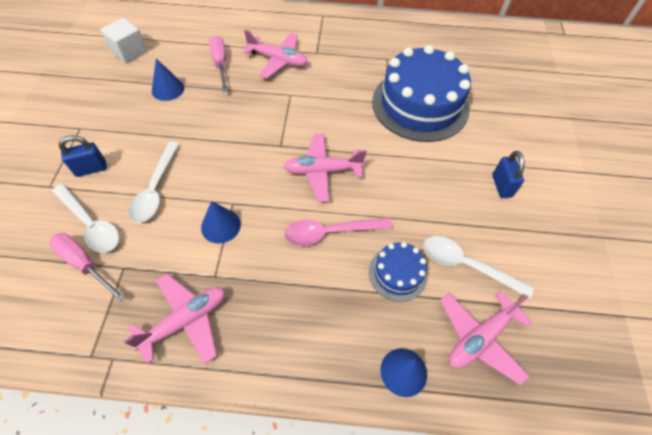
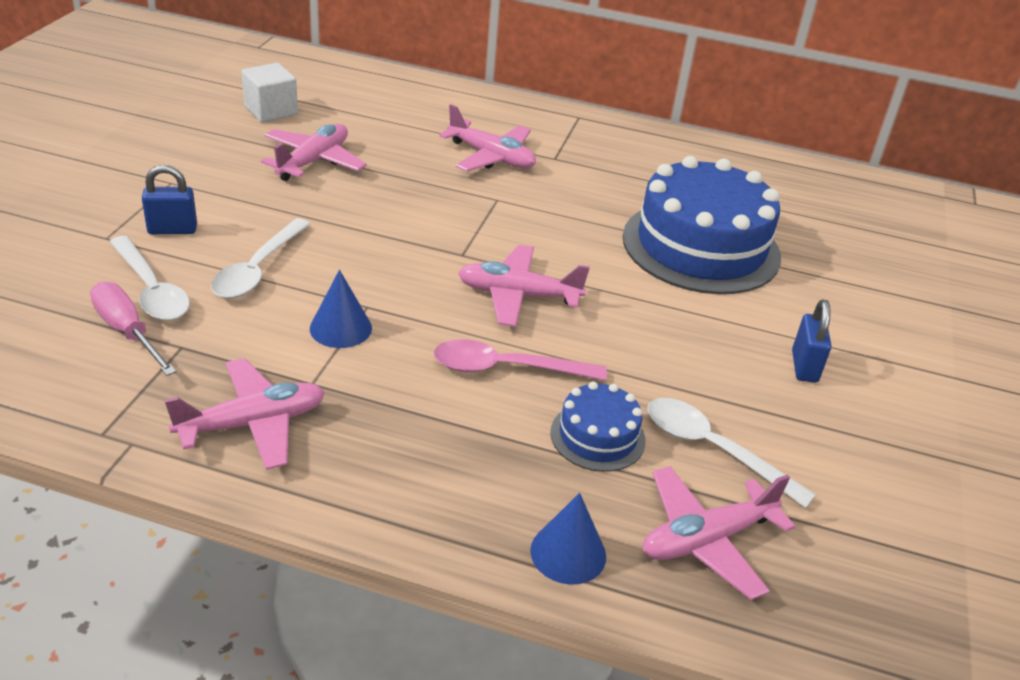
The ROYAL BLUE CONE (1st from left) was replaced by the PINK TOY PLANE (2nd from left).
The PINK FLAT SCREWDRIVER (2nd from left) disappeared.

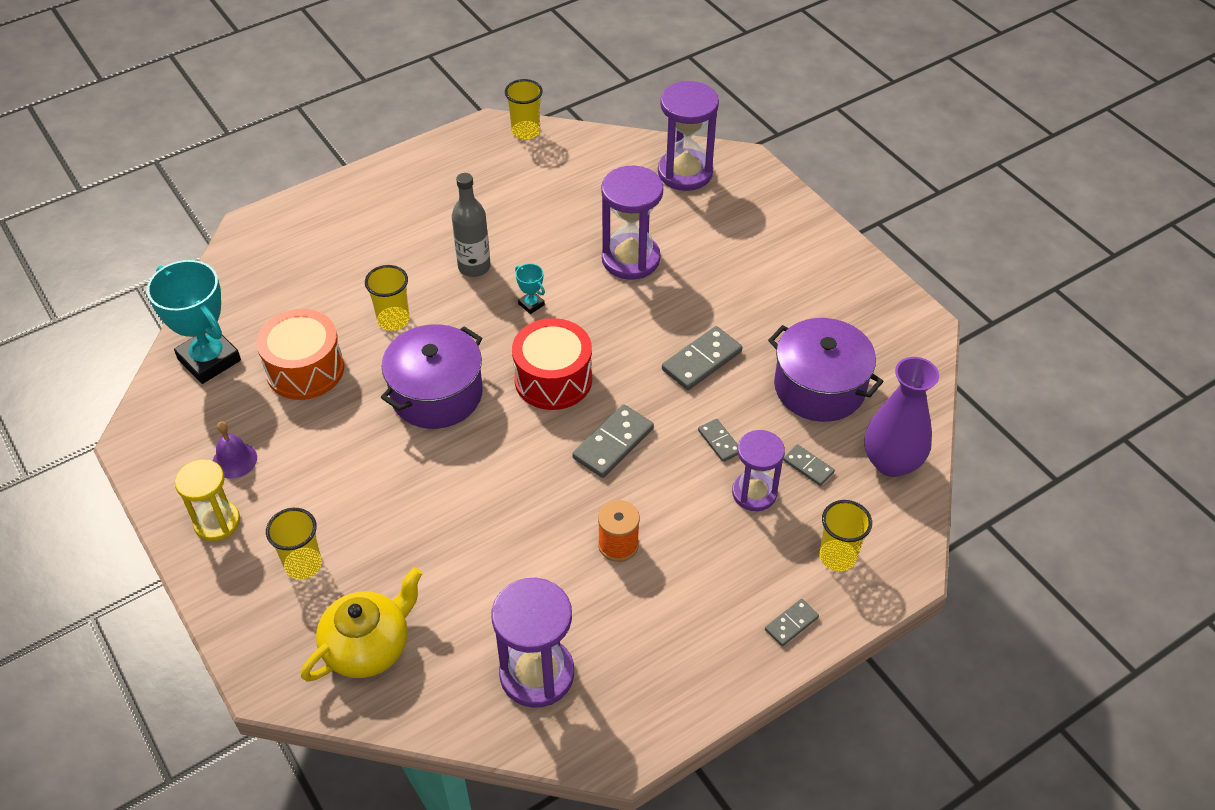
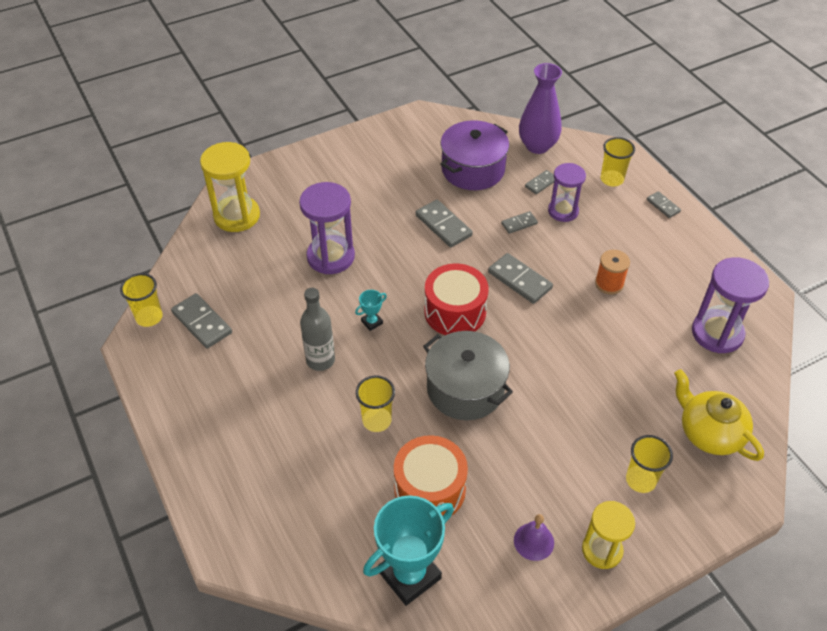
The VIOLET STOCKPOT (1st from left) became the GREY STOCKPOT.
The VIOLET HOURGLASS (3rd from left) became the YELLOW HOURGLASS (1st from left).
The GREY DOMINO TILE (1st from left) appeared.

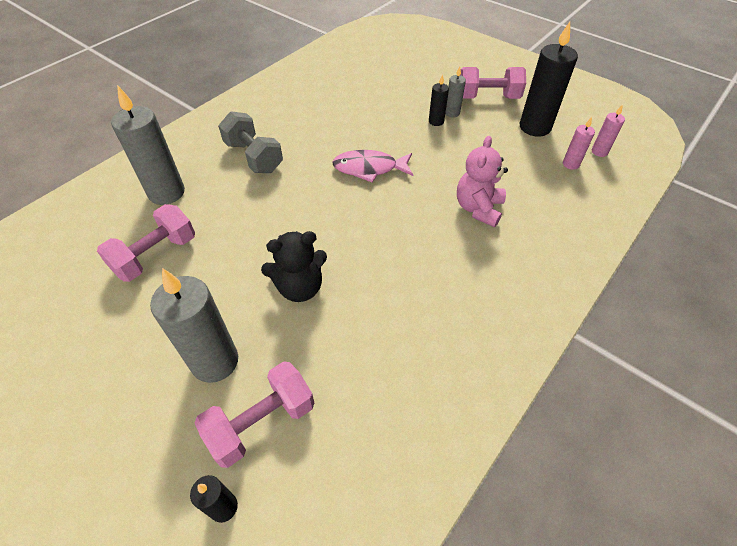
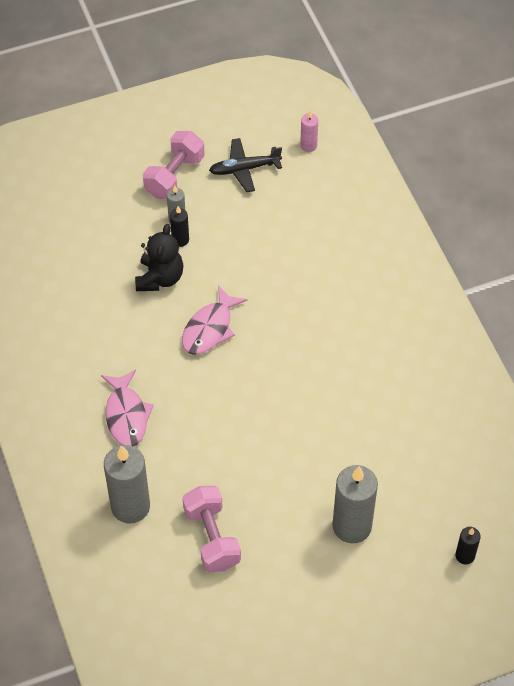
The PINK HAND WEIGHT (2nd from left) disappeared.
The GREY HAND WEIGHT was replaced by the PINK FISH (1st from left).
The EBONY STUFFED BEAR moved.
The PINK STUFFED BEAR disappeared.
The EBONY PILLAR CANDLE (3rd from left) was replaced by the EBONY TOY PLANE.
The PINK PILLAR CANDLE (1st from left) disappeared.

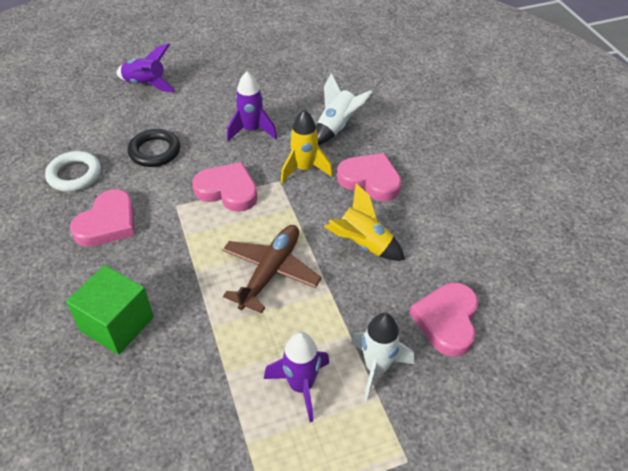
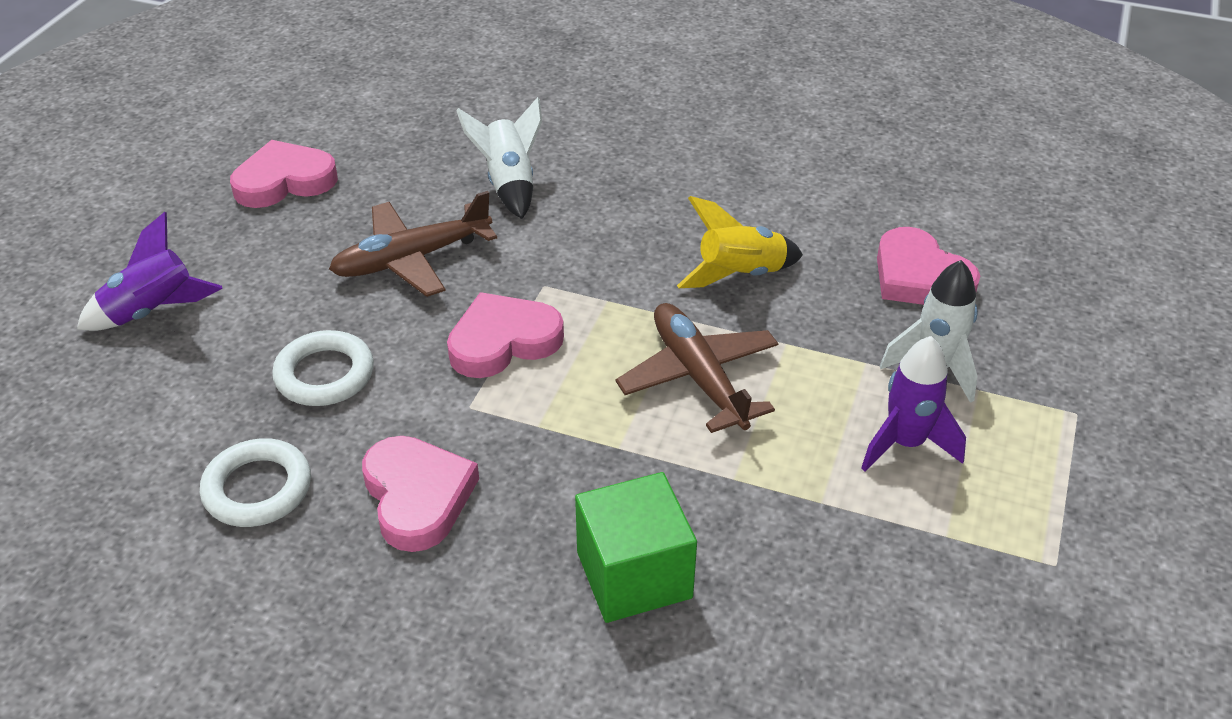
The EBONY RING became the WHITE RING (2nd from left).
The VIOLET ROCKET (2nd from left) was replaced by the BROWN TOY PLANE (1st from left).
The YELLOW ROCKET (1st from left) disappeared.
The PINK HEART (3rd from left in the first image) moved.

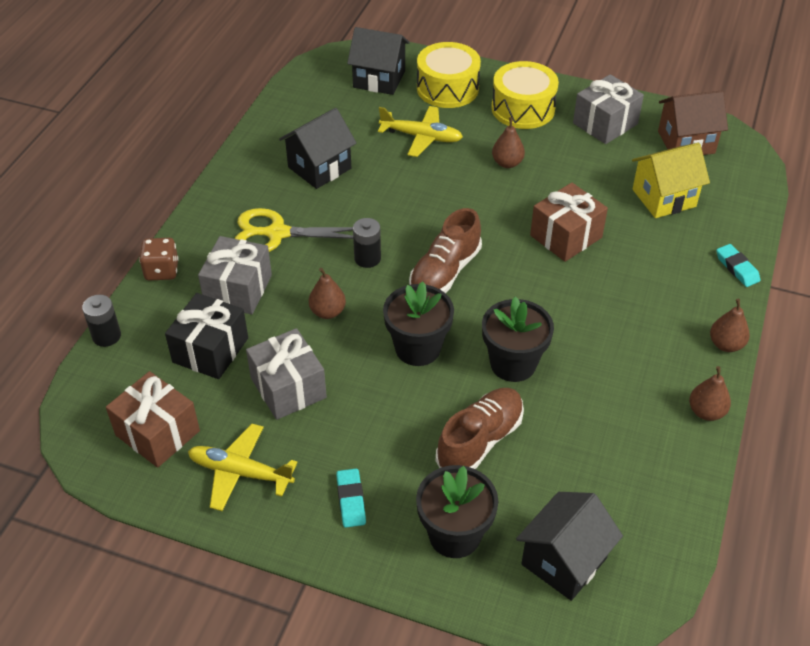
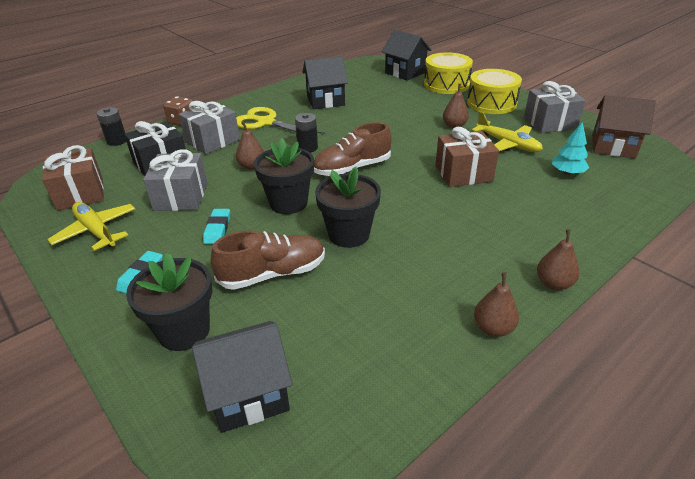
The YELLOW TOY PLANE (2nd from left) moved.
The YELLOW HOUSE was replaced by the AQUA TREE.
The AQUA ERASER (2nd from left) moved.

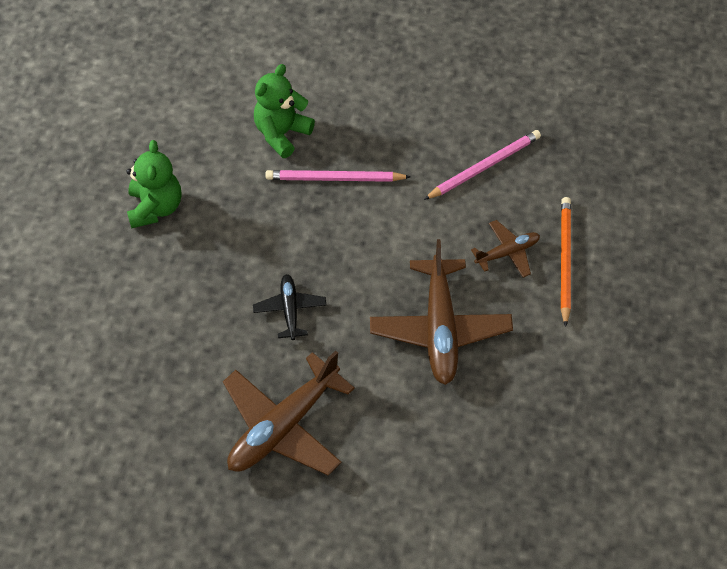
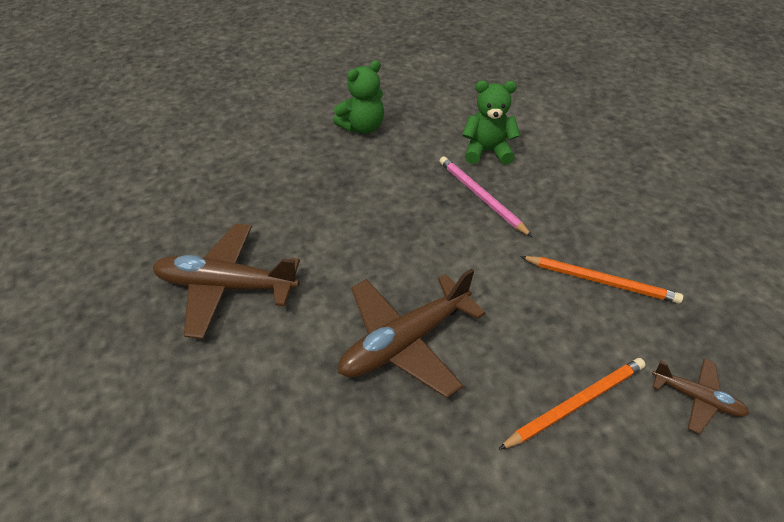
The EBONY TOY PLANE disappeared.
The PINK WOODEN PENCIL (2nd from left) became the ORANGE WOODEN PENCIL (2nd from left).
The BROWN TOY PLANE (3rd from left) moved.

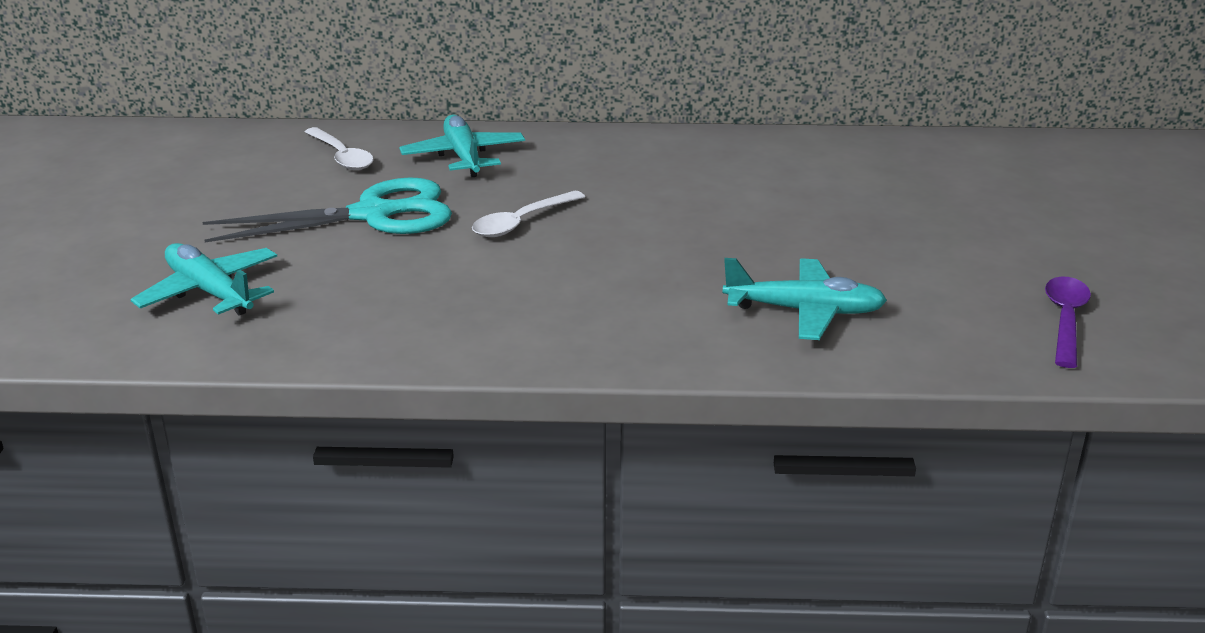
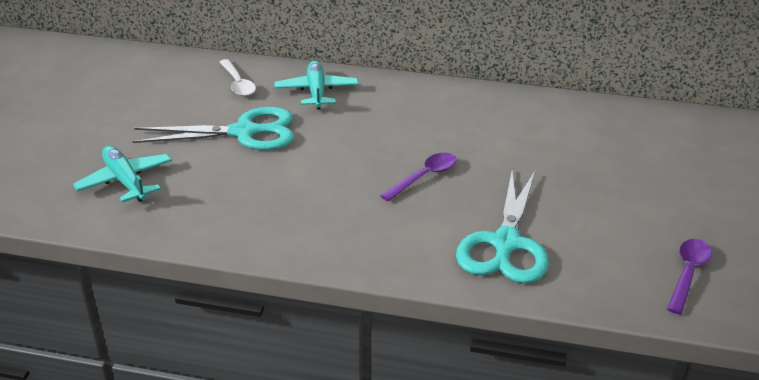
The WHITE SPOON (2nd from left) disappeared.
The AQUA TOY PLANE (3rd from left) was replaced by the AQUA SHEARS (2nd from left).
The VIOLET SPOON (1st from left) appeared.

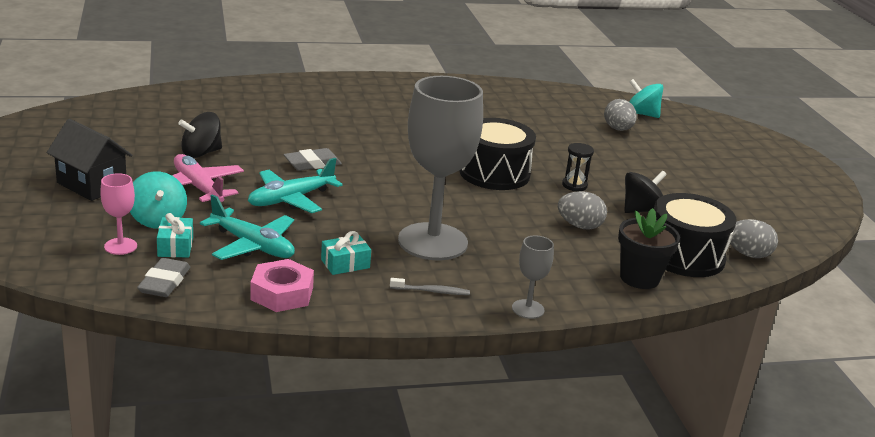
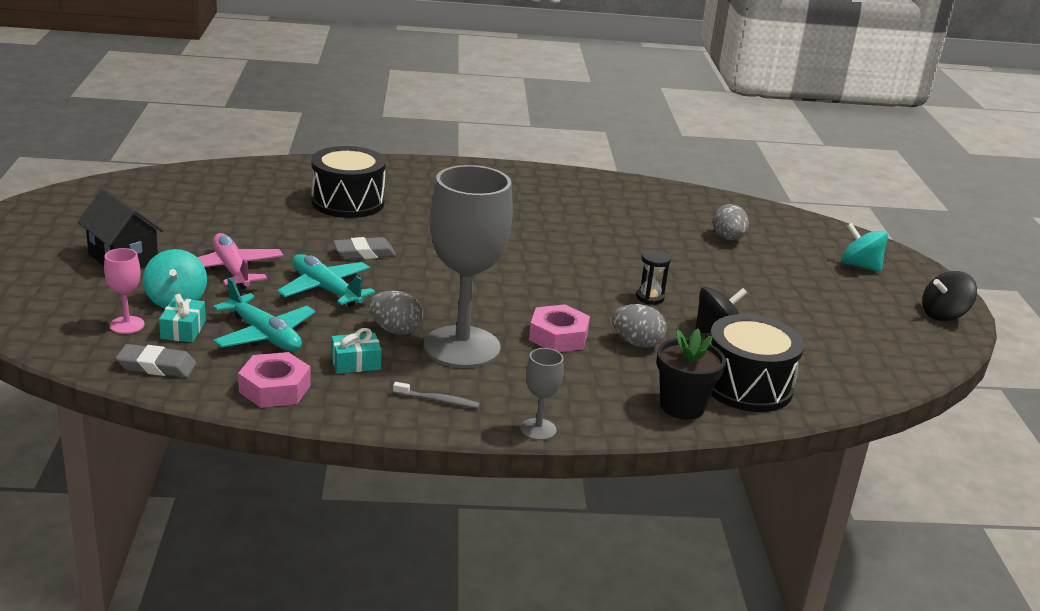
The GREY ERASER (1st from left) turned 75 degrees clockwise.
The EBONY TOY TOP (1st from left in the first image) moved.
The AQUA TOY PLANE (2nd from left) turned 75 degrees clockwise.
The EBONY DRUM (1st from left) moved.
The AQUA TOY TOP (2nd from left) moved.
The GREY EGG SHAPE (3rd from left in the first image) moved.
The PINK HEX NUT (2nd from left) appeared.

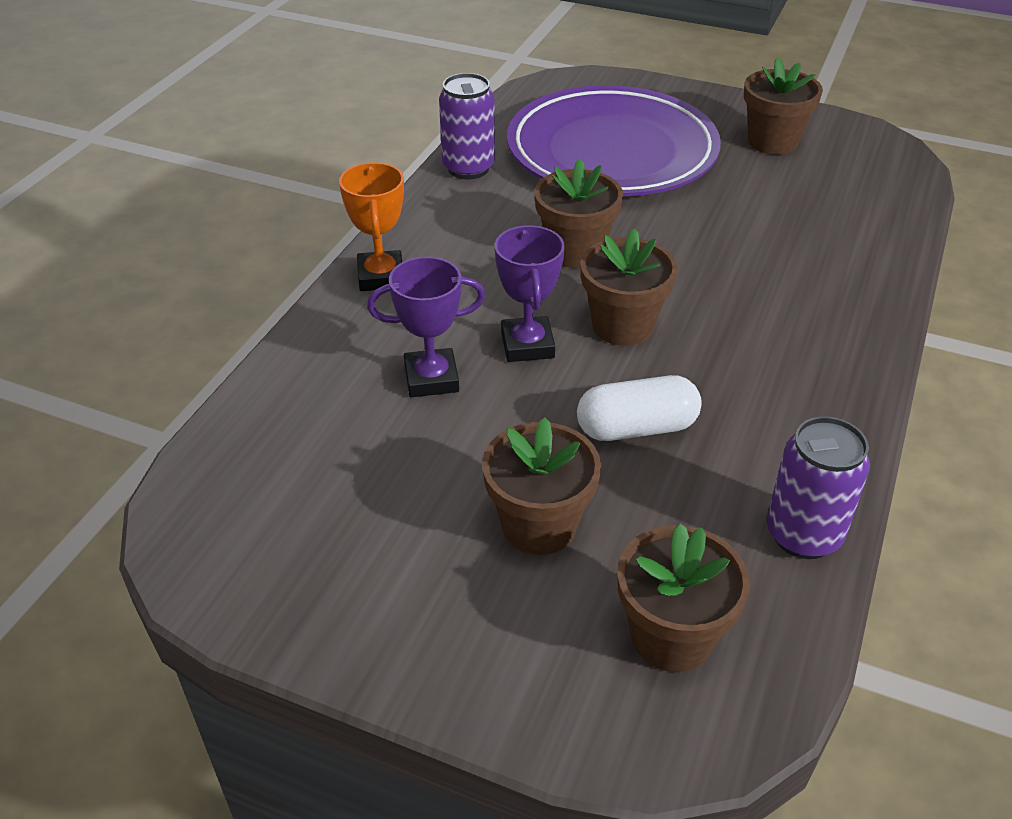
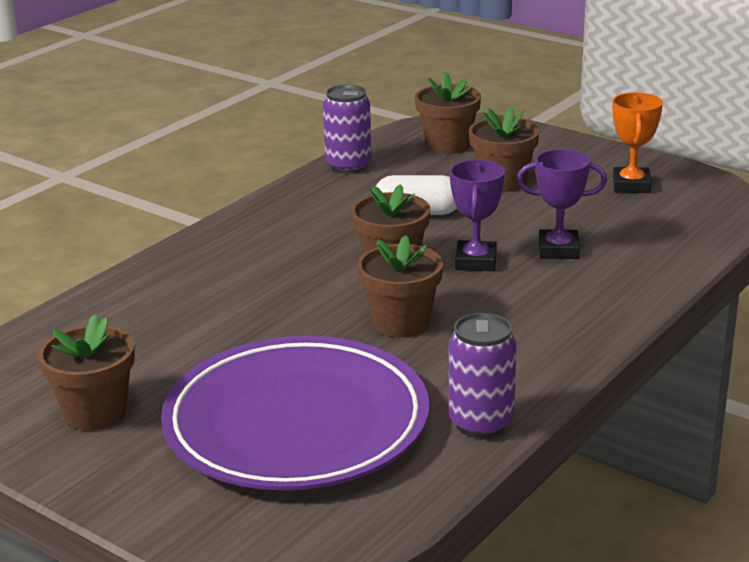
The ORANGE AWARD CUP moved.

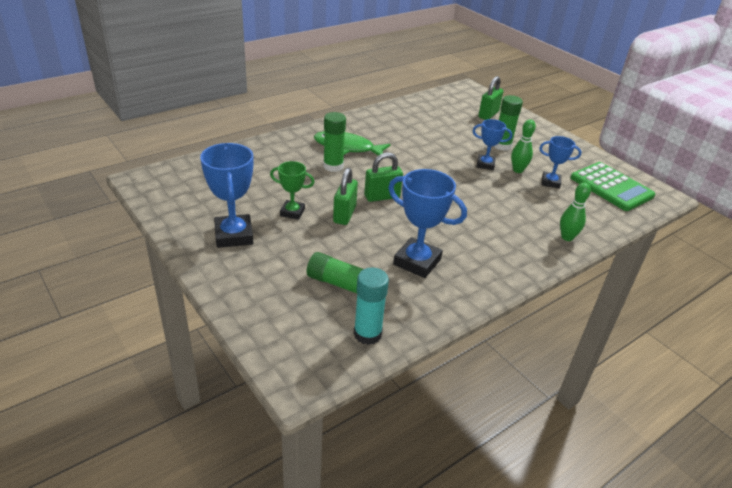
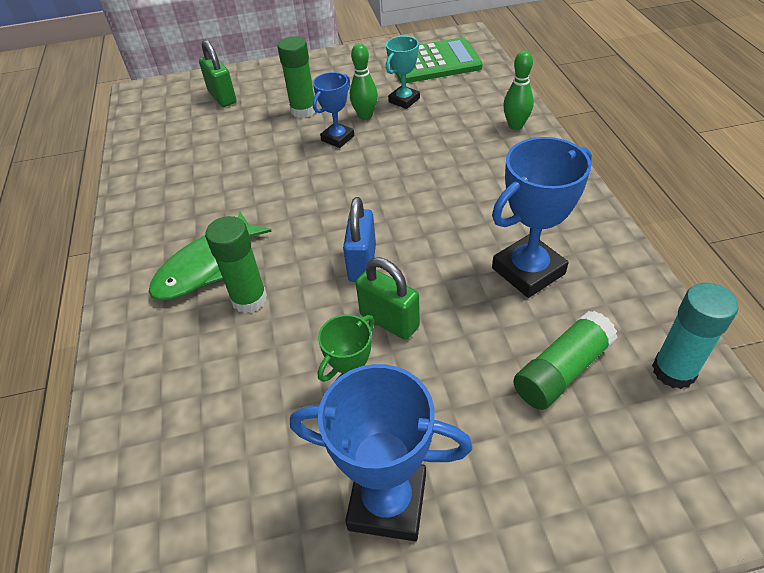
The EMERALD LOCK (2nd from left) became the ROYAL BLUE LOCK.
The ROYAL BLUE AWARD CUP (4th from left) became the AQUA AWARD CUP.

